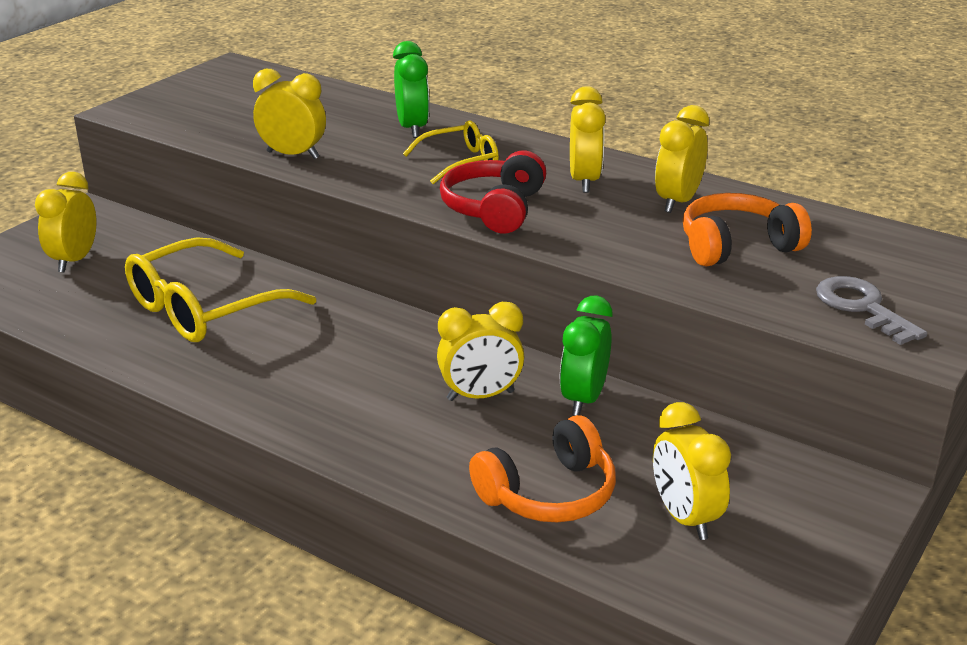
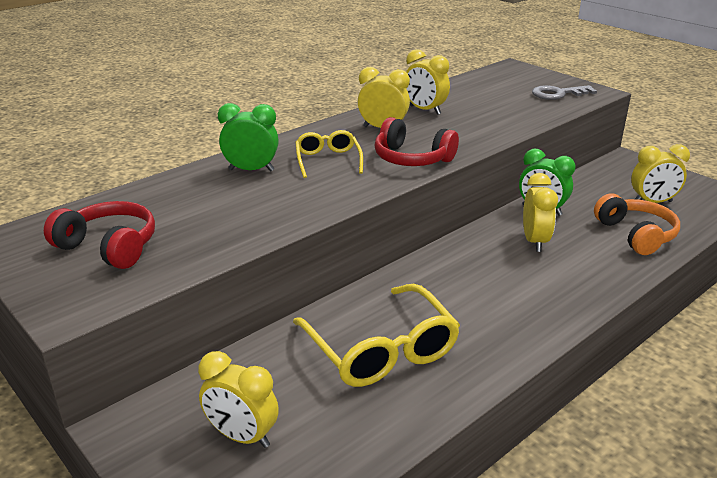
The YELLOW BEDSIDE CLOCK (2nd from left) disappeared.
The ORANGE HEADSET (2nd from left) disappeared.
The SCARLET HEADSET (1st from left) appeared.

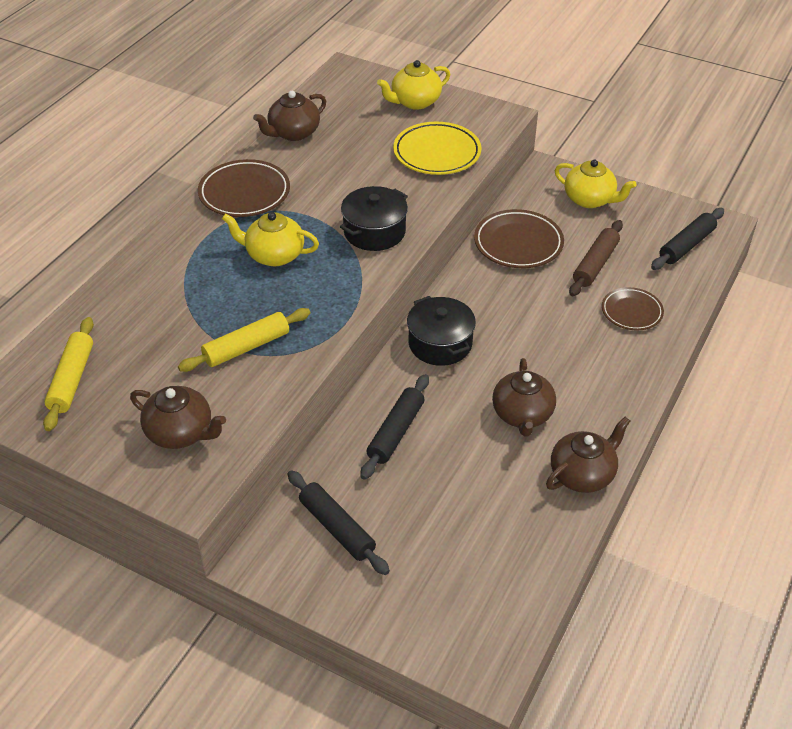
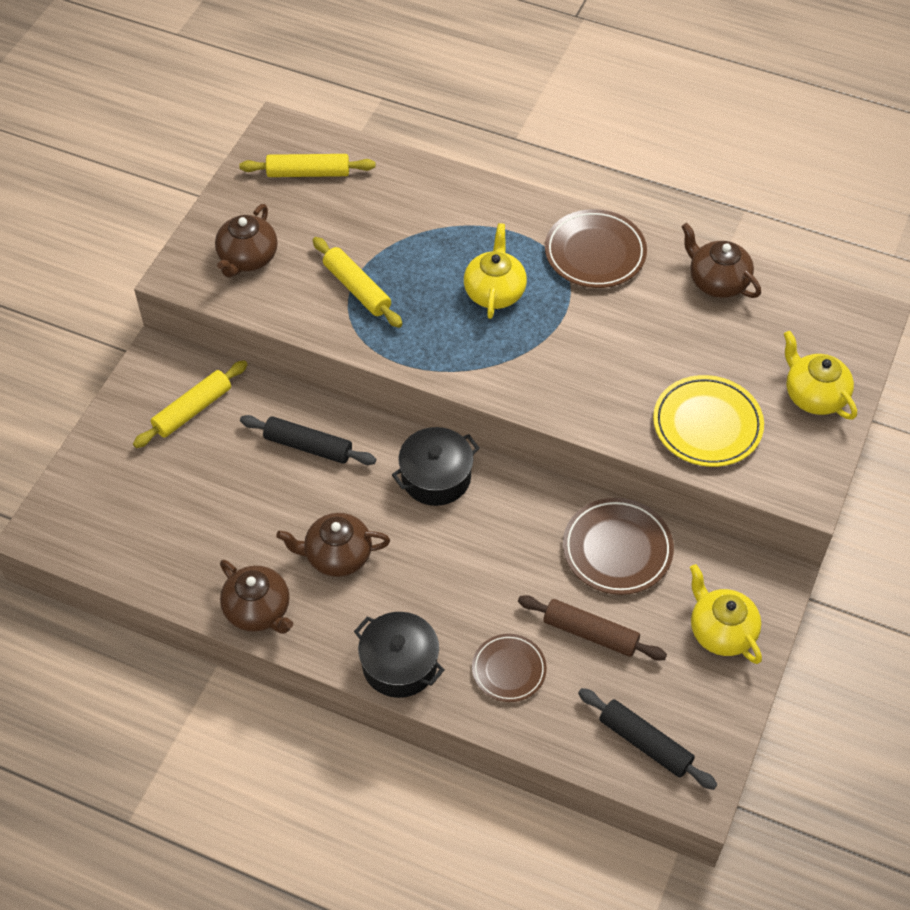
The EBONY DOUGH ROLLER (1st from left) became the YELLOW DOUGH ROLLER (1st from left).
The EBONY STOCKPOT (1st from left) moved.
The YELLOW TEAPOT (3rd from left in the first image) turned 120 degrees clockwise.

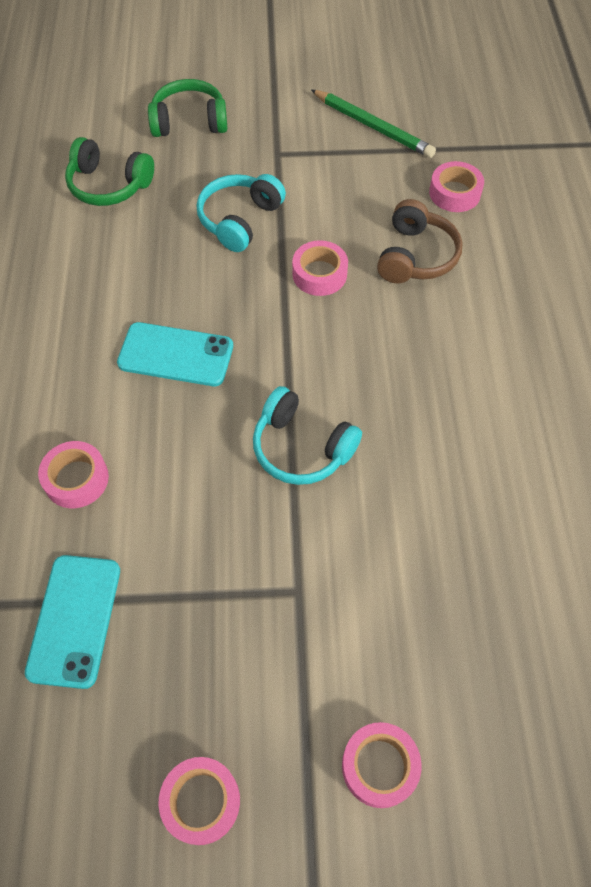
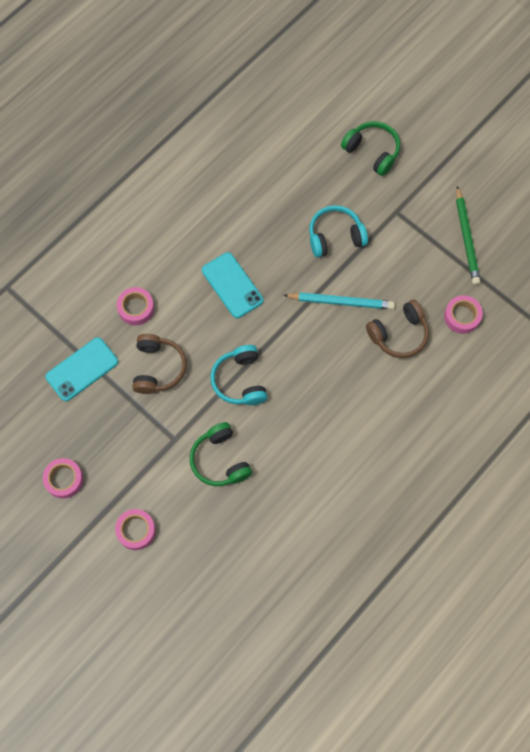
The EMERALD HEADSET (1st from left) moved.
The PINK ROLL OF TAPE (3rd from left) was replaced by the AQUA WOODEN PENCIL.
The BROWN HEADSET (1st from left) appeared.

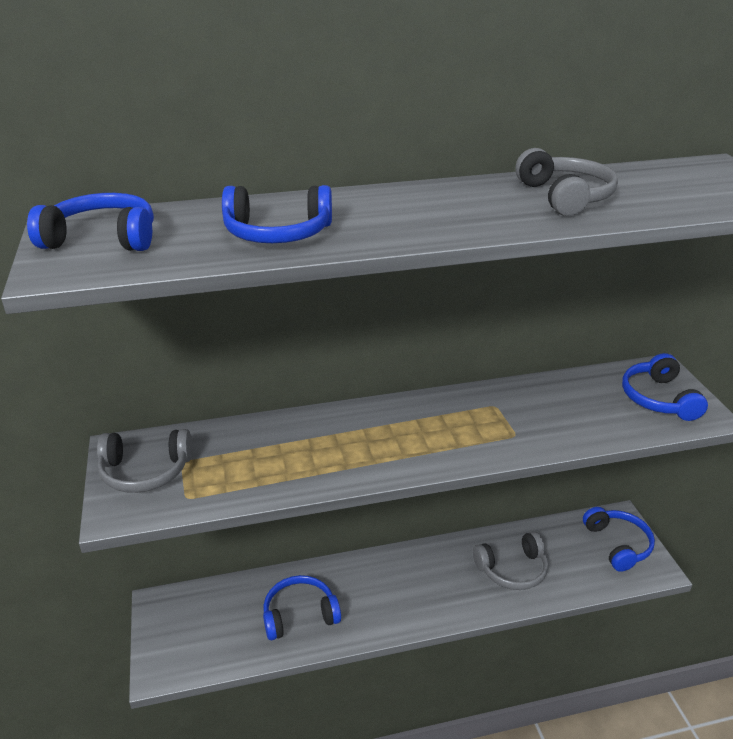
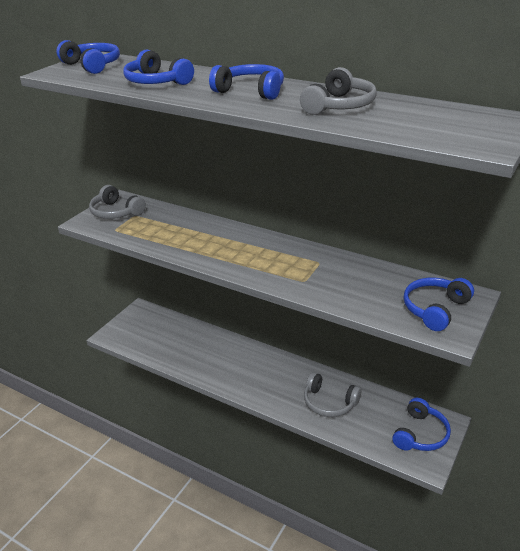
The ROYAL BLUE HEADSET (3rd from left) moved.

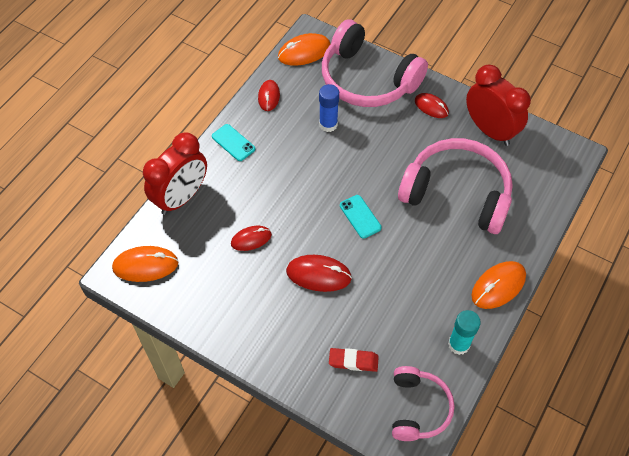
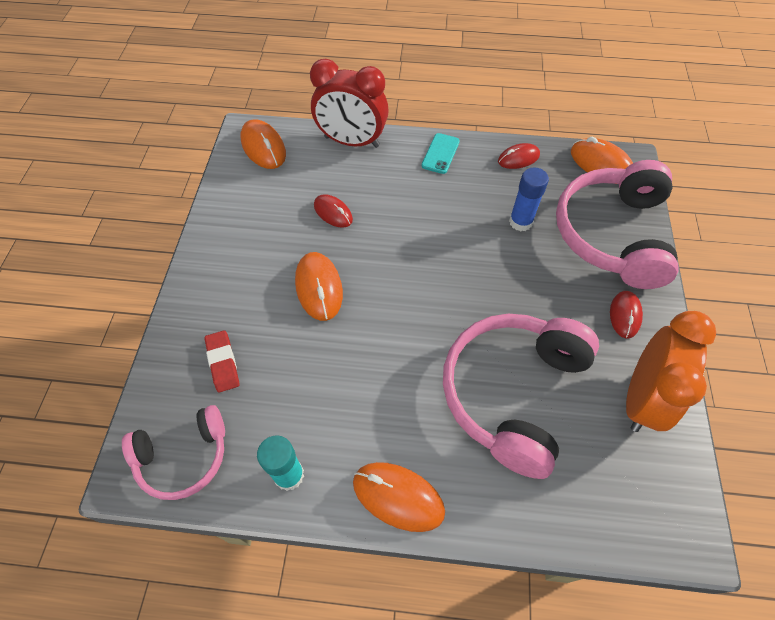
The SCARLET MOUSE (3rd from left) became the ORANGE MOUSE (2nd from left).
The AQUA SMARTPHONE (2nd from left) disappeared.
The PINK HEADSET (3rd from left in the first image) turned 150 degrees counterclockwise.
The SCARLET BEDSIDE CLOCK (2nd from left) became the ORANGE BEDSIDE CLOCK.

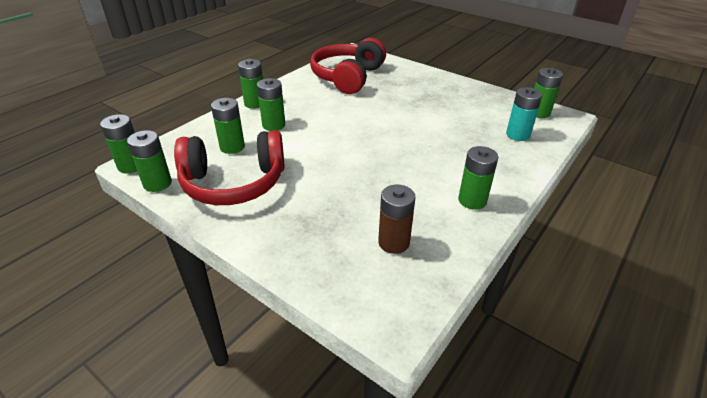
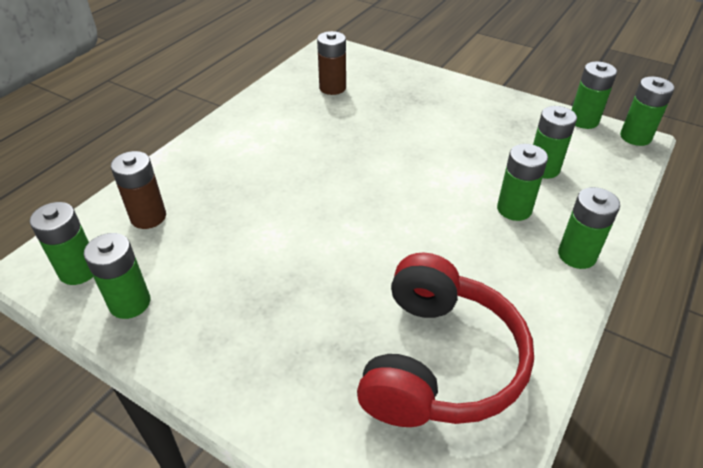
The SCARLET HEADSET (1st from left) disappeared.
The EMERALD POWER CELL (6th from left in the first image) moved.
The AQUA POWER CELL became the BROWN POWER CELL (1st from left).

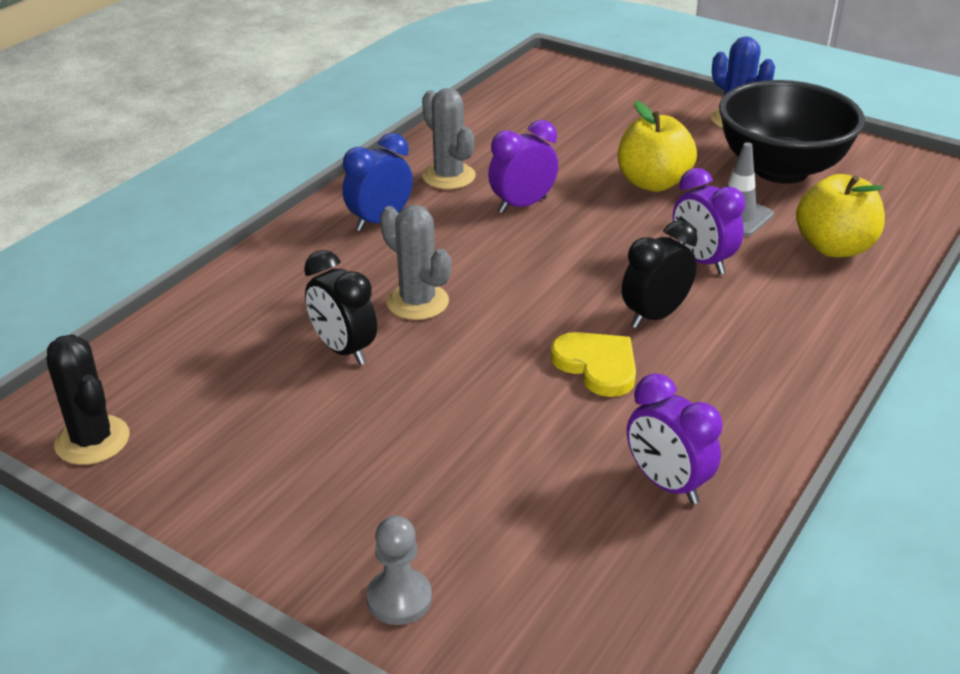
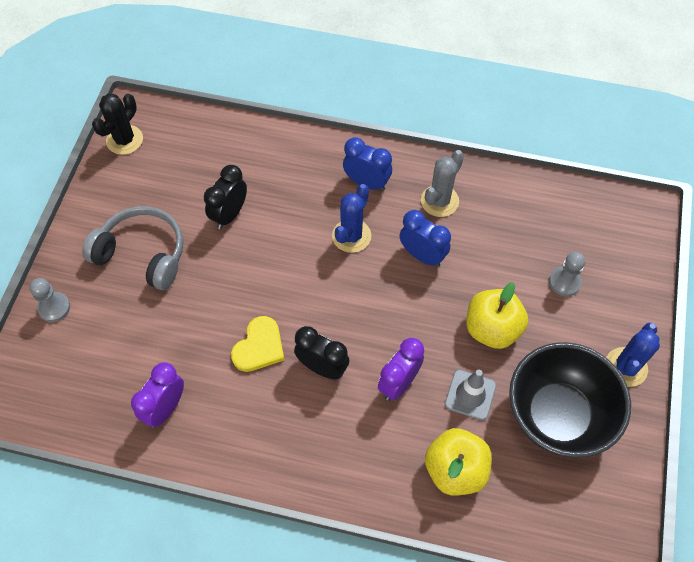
The GREY CACTUS (1st from left) disappeared.
The VIOLET BEDSIDE CLOCK (1st from left) became the ROYAL BLUE BEDSIDE CLOCK (2nd from left).
The GREY HEADSET appeared.
The ROYAL BLUE CACTUS (1st from left) appeared.
The GREY PAWN (2nd from left) appeared.

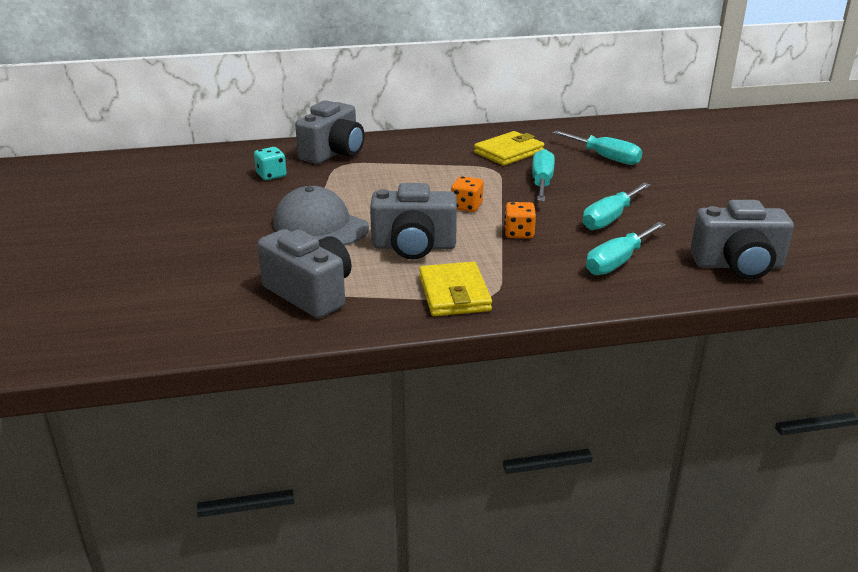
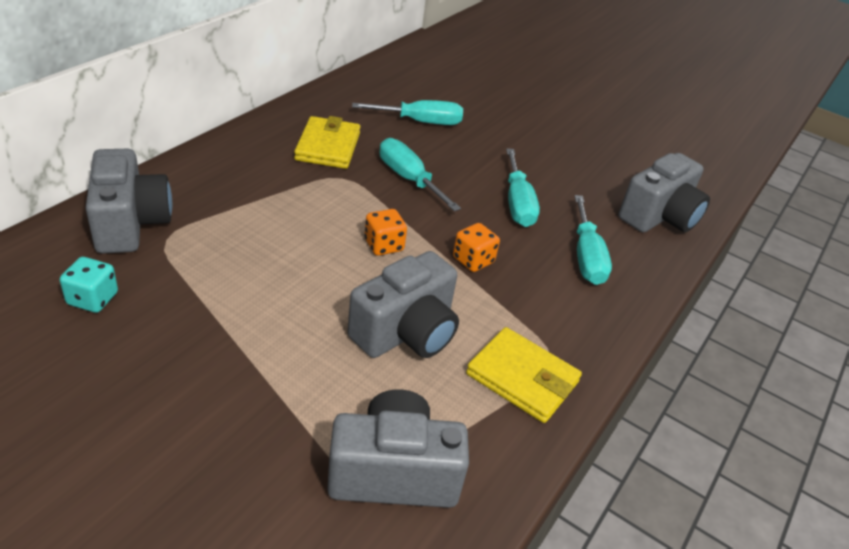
The GREY PEAKED CAP disappeared.

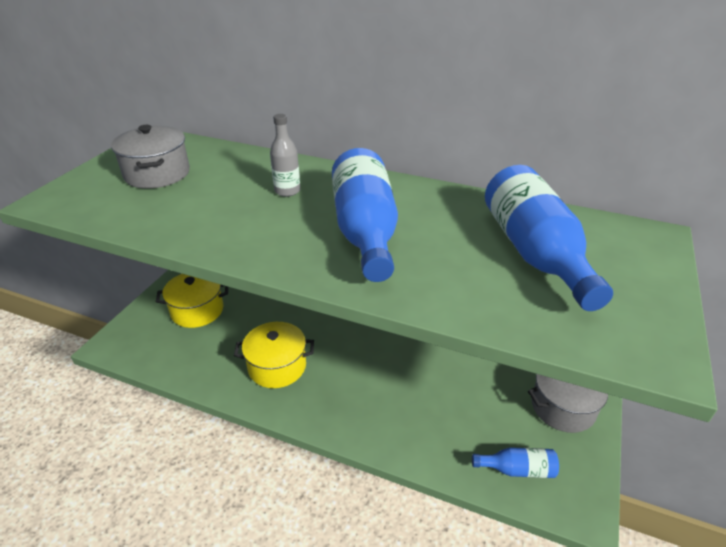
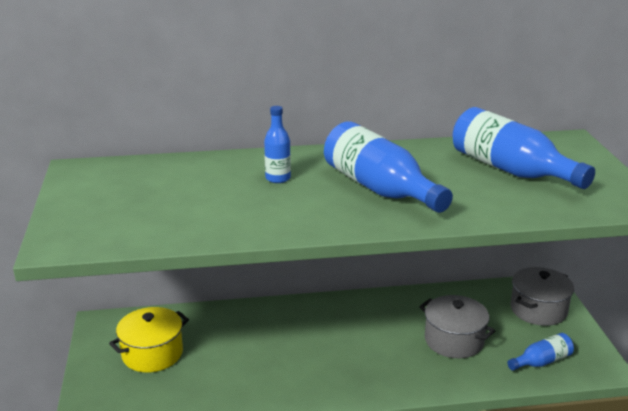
The GREY STOCKPOT (1st from left) moved.
The YELLOW STOCKPOT (2nd from left) disappeared.
The GREY DRINK BOTTLE became the ROYAL BLUE DRINK BOTTLE (1st from left).

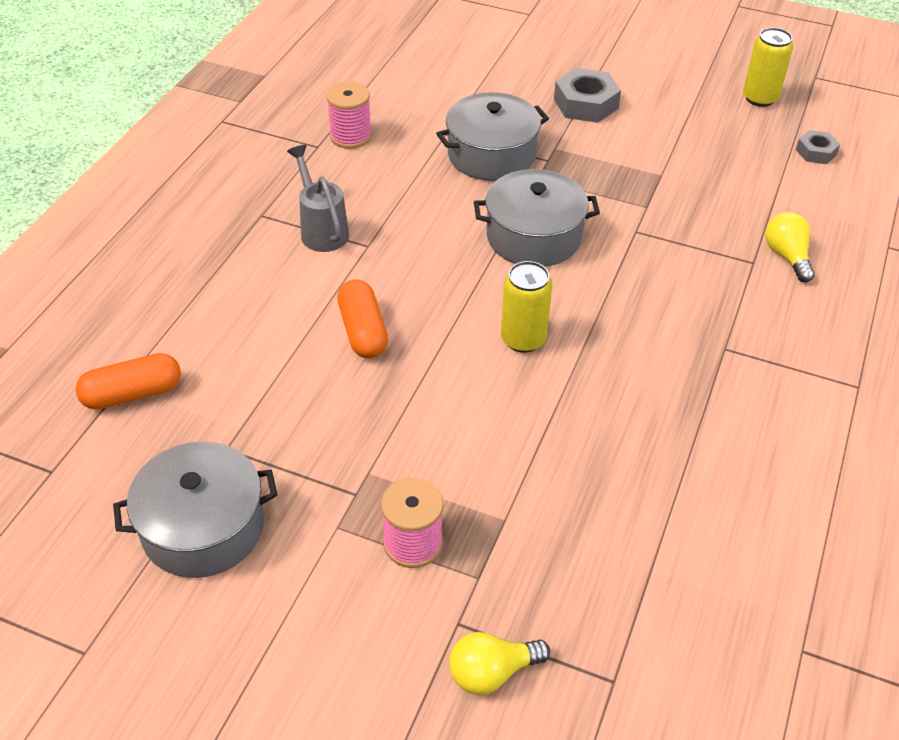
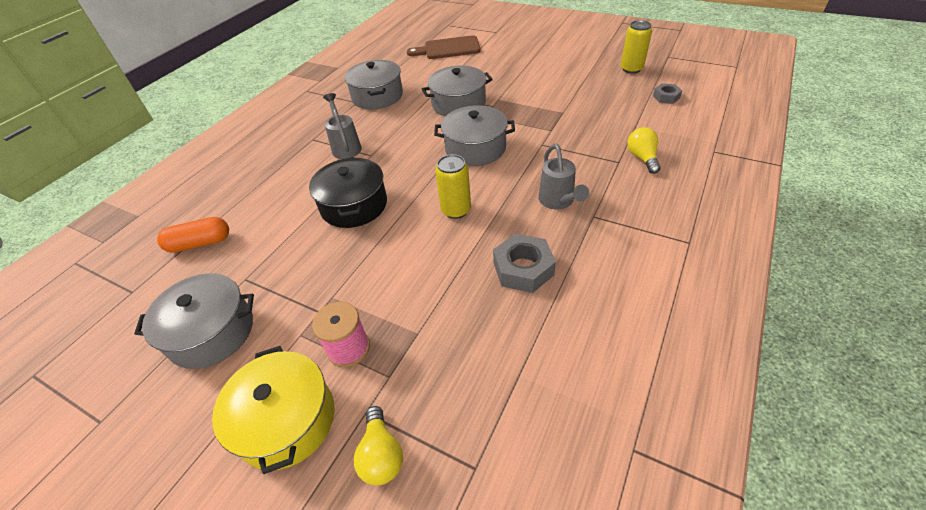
The PINK SPOOL (1st from left) was replaced by the GREY STOCKPOT (2nd from left).
The ORANGE PILL SHAPE (2nd from left) was replaced by the EBONY STOCKPOT.
The YELLOW LIGHT BULB (1st from left) turned 90 degrees counterclockwise.
The GREY HEX NUT (1st from left) moved.
The YELLOW STOCKPOT appeared.
The BROWN CUTTING BOARD appeared.
The GREY WATERING CAN (2nd from left) appeared.

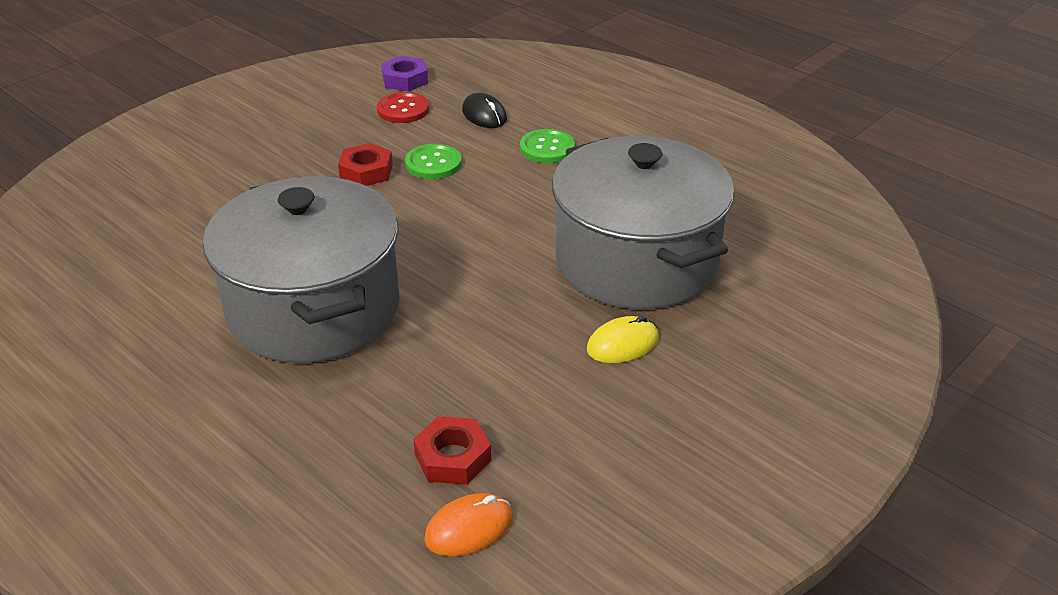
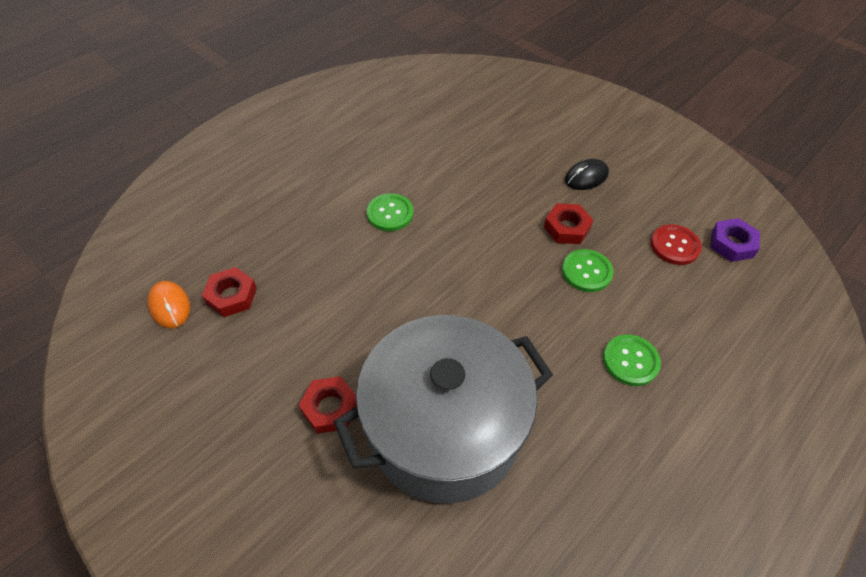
The GREY STOCKPOT (1st from left) was replaced by the EMERALD SHIRT BUTTON (1st from left).
The EBONY MOUSE moved.
The YELLOW MOUSE was replaced by the SCARLET HEX NUT (2nd from left).

